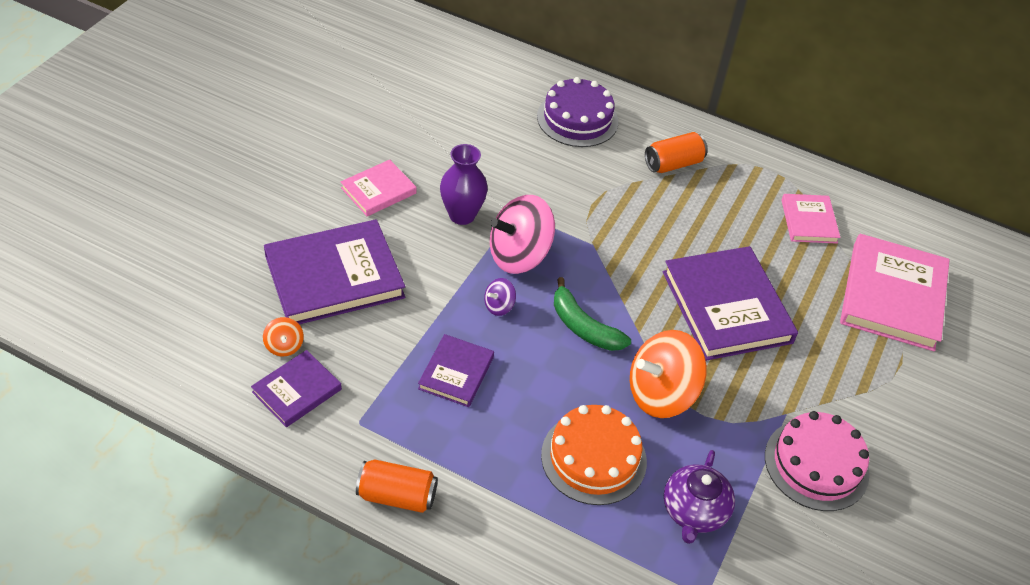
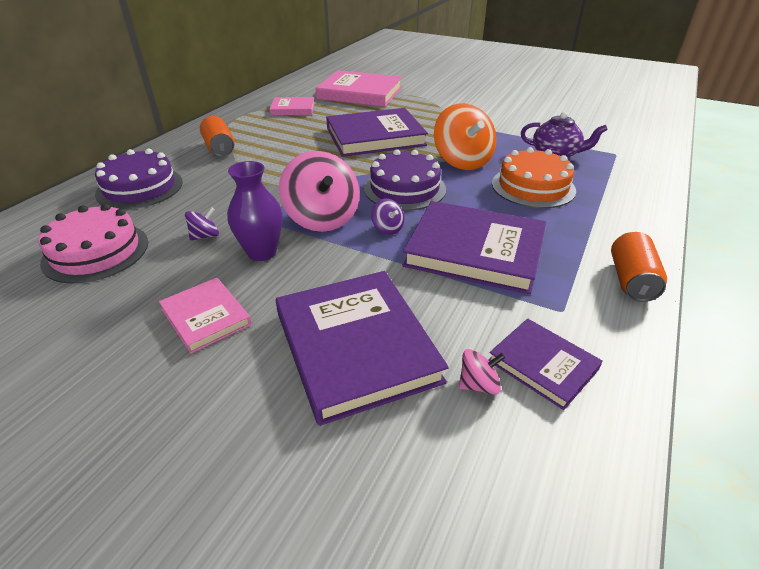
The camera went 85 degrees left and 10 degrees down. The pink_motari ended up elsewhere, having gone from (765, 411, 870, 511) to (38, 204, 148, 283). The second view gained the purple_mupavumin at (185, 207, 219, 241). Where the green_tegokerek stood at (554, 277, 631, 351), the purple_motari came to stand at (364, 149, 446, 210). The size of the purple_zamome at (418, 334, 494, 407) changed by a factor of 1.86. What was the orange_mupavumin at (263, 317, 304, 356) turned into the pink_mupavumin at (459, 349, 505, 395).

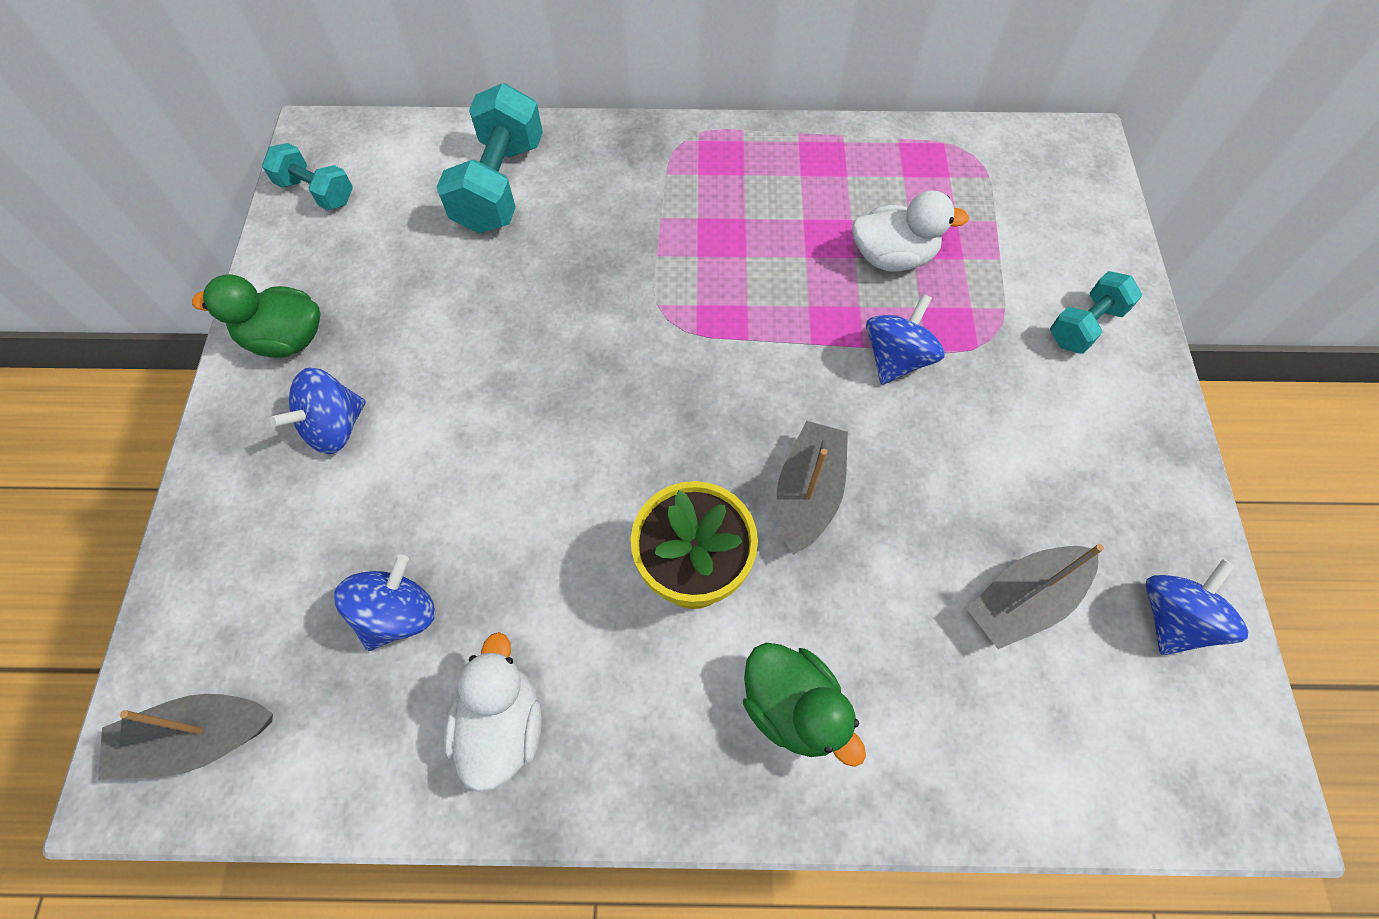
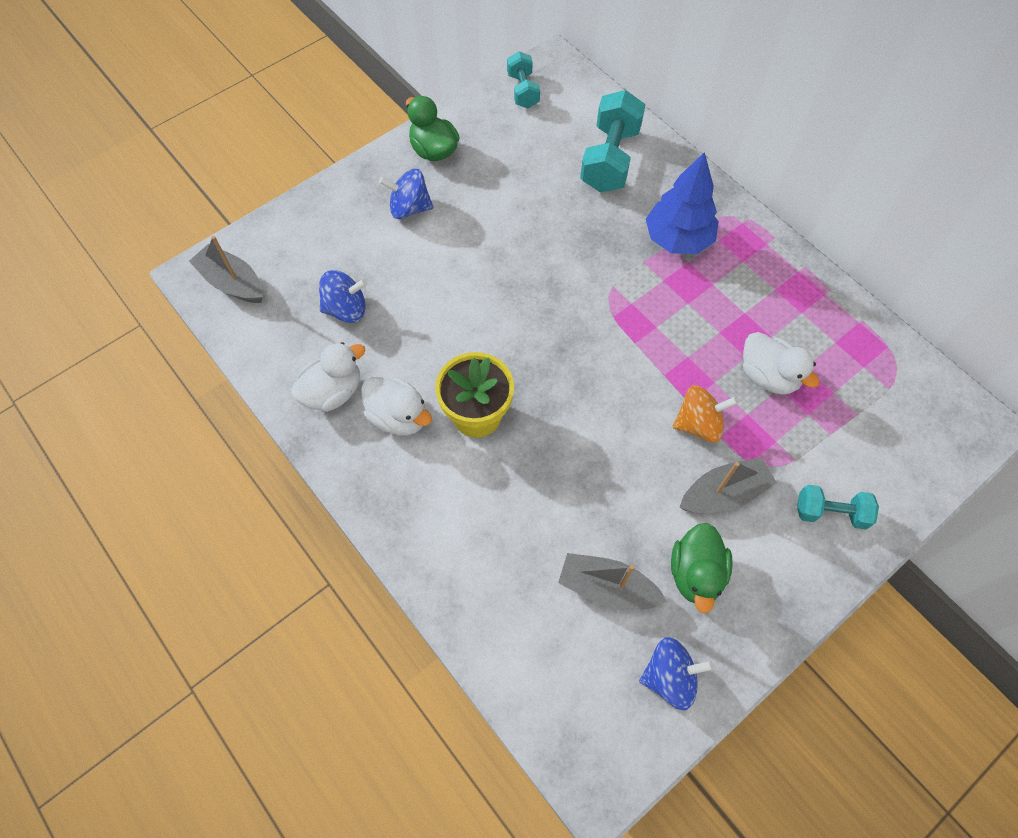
The camera went 50 degrees right and 0 degrees up. The second view gained the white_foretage at (361, 377, 432, 436). The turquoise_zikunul at (436, 83, 543, 234) ended up facing another way, 45 degrees counterclockwise from before. The second view gained the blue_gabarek at (646, 152, 719, 254). The green_foretage ended up elsewhere, having gone from (743, 643, 866, 767) to (671, 523, 733, 614). What was the blue_mupavumin at (866, 294, 945, 385) turned into the orange_mupavumin at (672, 385, 738, 443). The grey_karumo ended up elsewhere, having gone from (777, 421, 848, 555) to (680, 457, 777, 513).

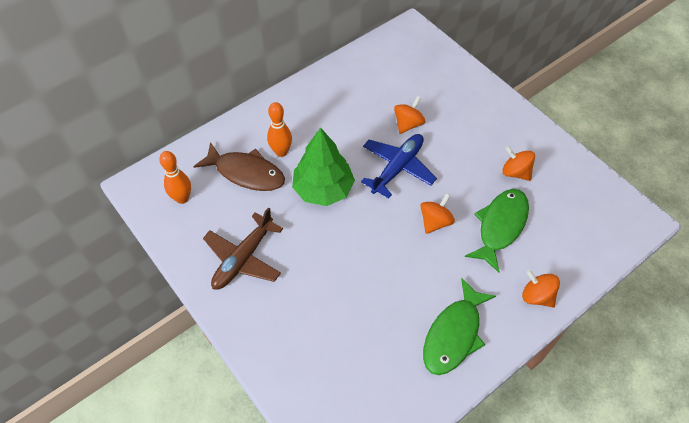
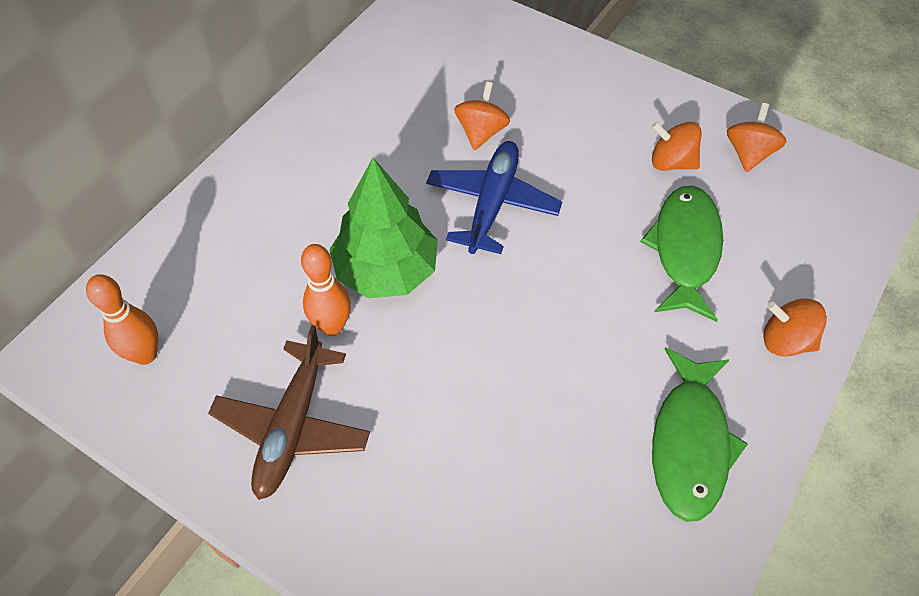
The camera went 20 degrees left and 0 degrees up. The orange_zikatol ended up elsewhere, having gone from (267, 102, 292, 157) to (301, 244, 351, 336). The orange_mupavumin ended up elsewhere, having gone from (420, 193, 455, 234) to (727, 103, 787, 172). The second view lost the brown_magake at (193, 142, 285, 191).

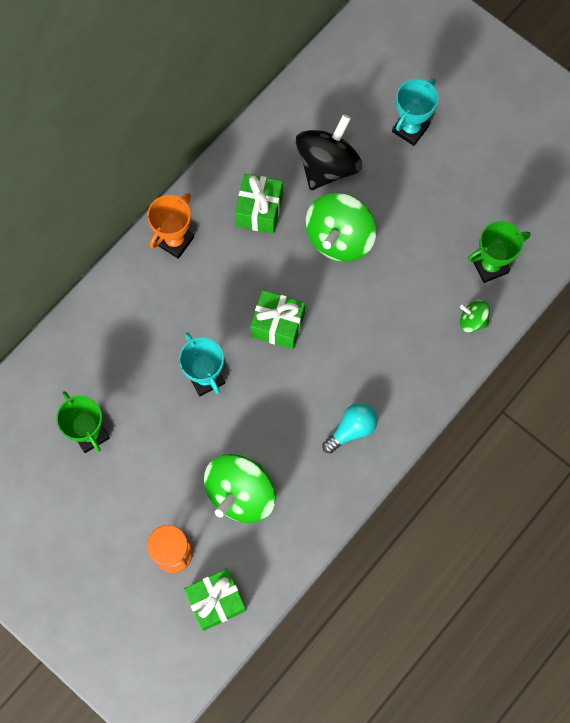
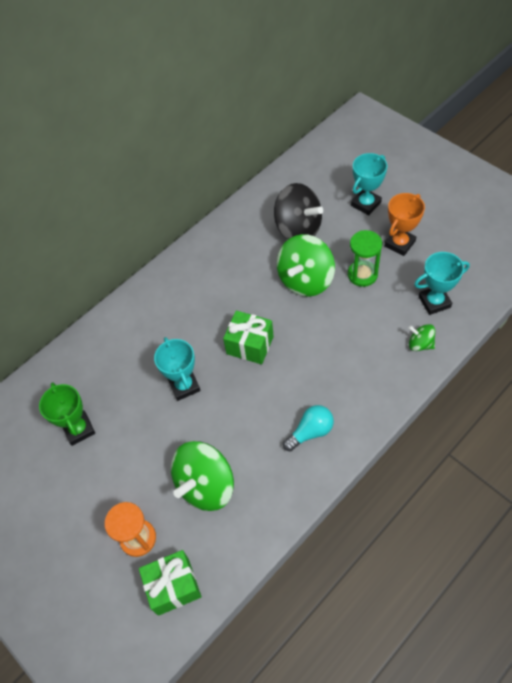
The camera went 10 degrees right and 15 degrees down. The black_mupavumin at (296, 114, 362, 190) ended up facing another way, 90 degrees clockwise from before. The second view gained the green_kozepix at (348, 230, 382, 287). The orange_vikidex ended up elsewhere, having gone from (147, 193, 194, 259) to (384, 193, 425, 256). What was the green_vikidex at (468, 221, 531, 283) turned into the turquoise_vikidex at (414, 252, 470, 315). The second view lost the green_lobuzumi at (235, 174, 283, 234).

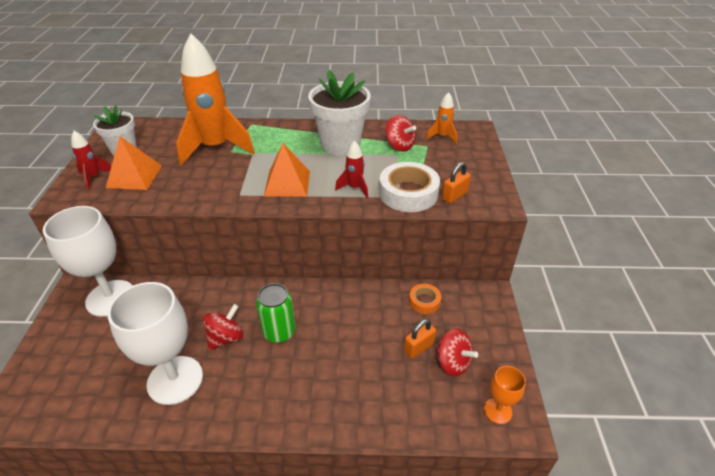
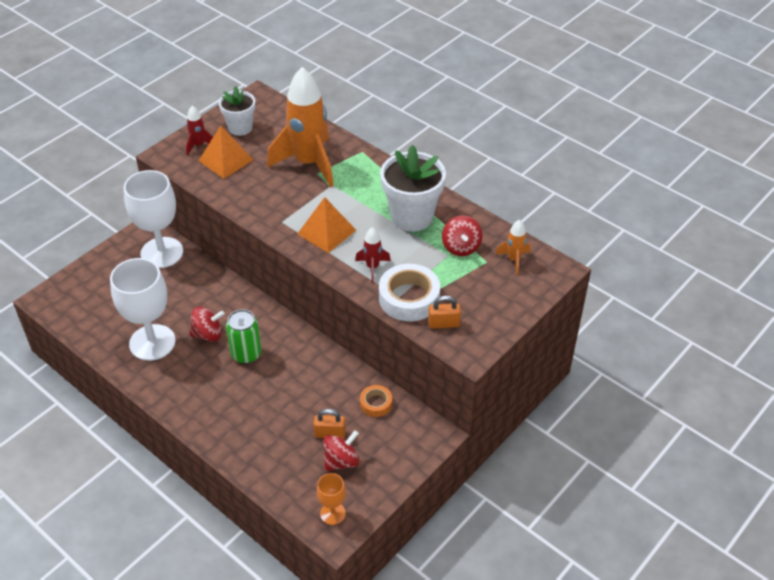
The camera went 40 degrees right and 5 degrees up. The red_mupavumin at (435, 329, 478, 376) ended up facing another way, 120 degrees counterclockwise from before.

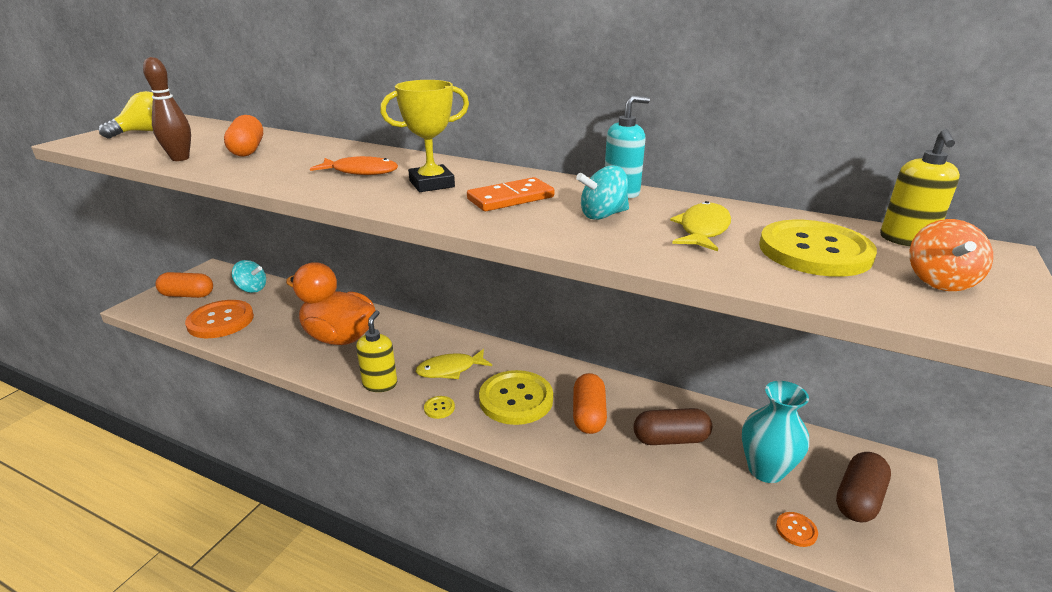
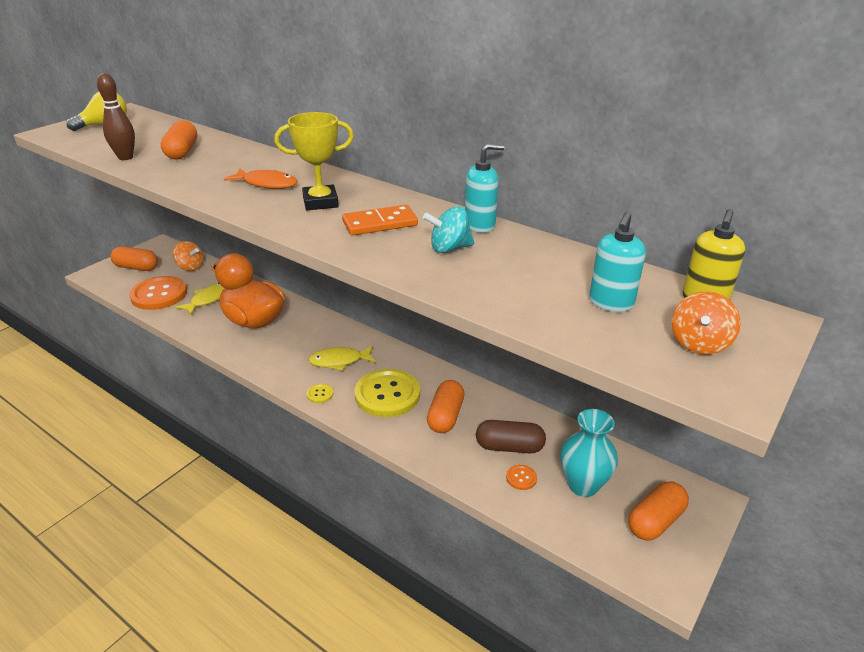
The camera went 10 degrees right and 5 degrees up. What was the turquoise_mupavumin at (232, 260, 266, 293) turned into the orange_mupavumin at (173, 241, 203, 271). The yellow_magake ended up elsewhere, having gone from (670, 201, 731, 251) to (175, 283, 224, 315). The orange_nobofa ended up elsewhere, having gone from (776, 512, 818, 547) to (506, 465, 537, 490). Where the yellow_nobofa stood at (759, 220, 877, 277), the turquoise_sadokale came to stand at (589, 212, 646, 312). What was the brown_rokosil at (836, 452, 891, 523) turned into the orange_rokosil at (628, 481, 689, 541). The second view lost the yellow_sadokale at (356, 310, 397, 392).

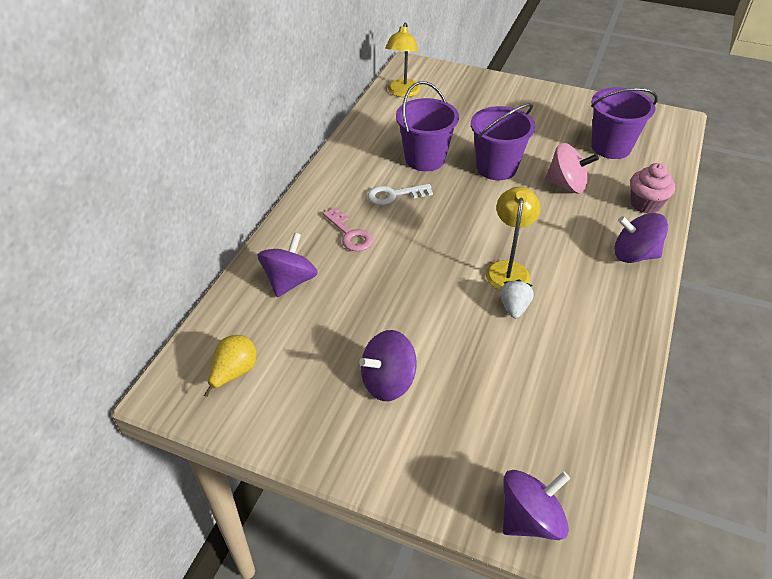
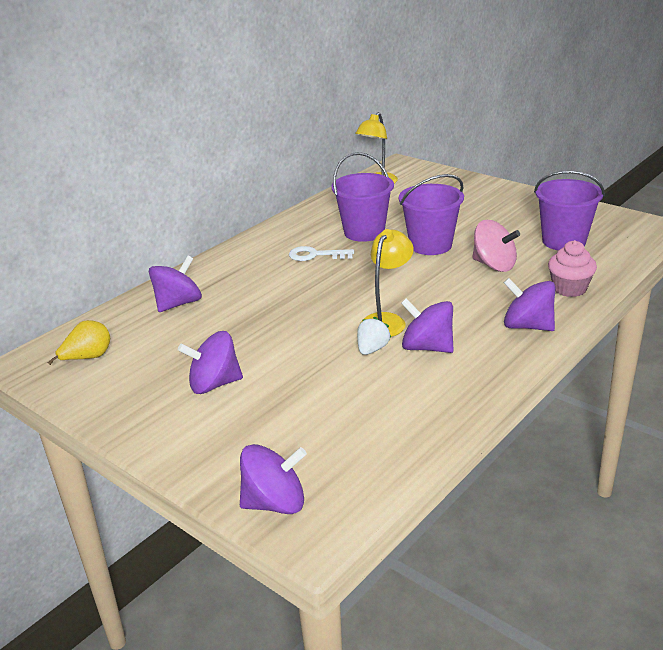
The camera went 20 degrees right and 15 degrees down. The second view gained the purple_mupavumin at (401, 298, 454, 353). The second view lost the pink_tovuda at (323, 207, 373, 251).

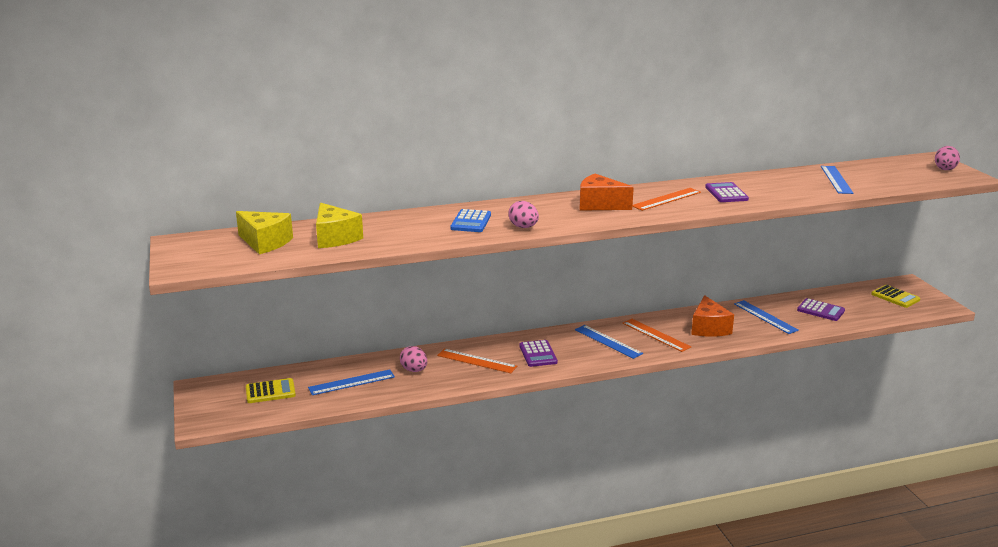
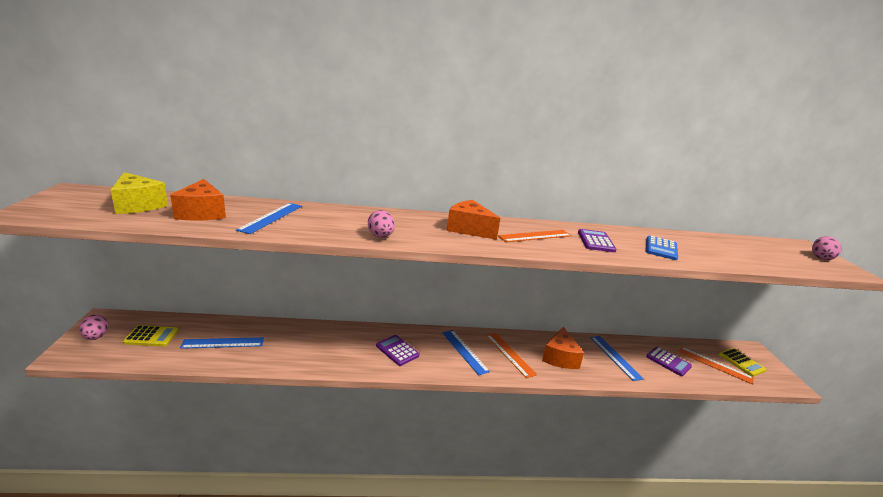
The camera went 10 degrees right and 0 degrees up. The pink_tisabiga ended up elsewhere, having gone from (400, 346, 427, 372) to (79, 315, 109, 340). What was the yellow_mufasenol at (316, 202, 363, 248) turned into the orange_mufasenol at (170, 179, 226, 221). The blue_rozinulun ended up elsewhere, having gone from (821, 166, 854, 194) to (236, 203, 302, 234). The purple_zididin at (519, 340, 558, 367) ended up facing another way, 135 degrees clockwise from before. The blue_zididin ended up elsewhere, having gone from (450, 209, 491, 232) to (646, 236, 678, 260). The orange_rozinulun ended up elsewhere, having gone from (437, 349, 517, 373) to (679, 347, 754, 384).

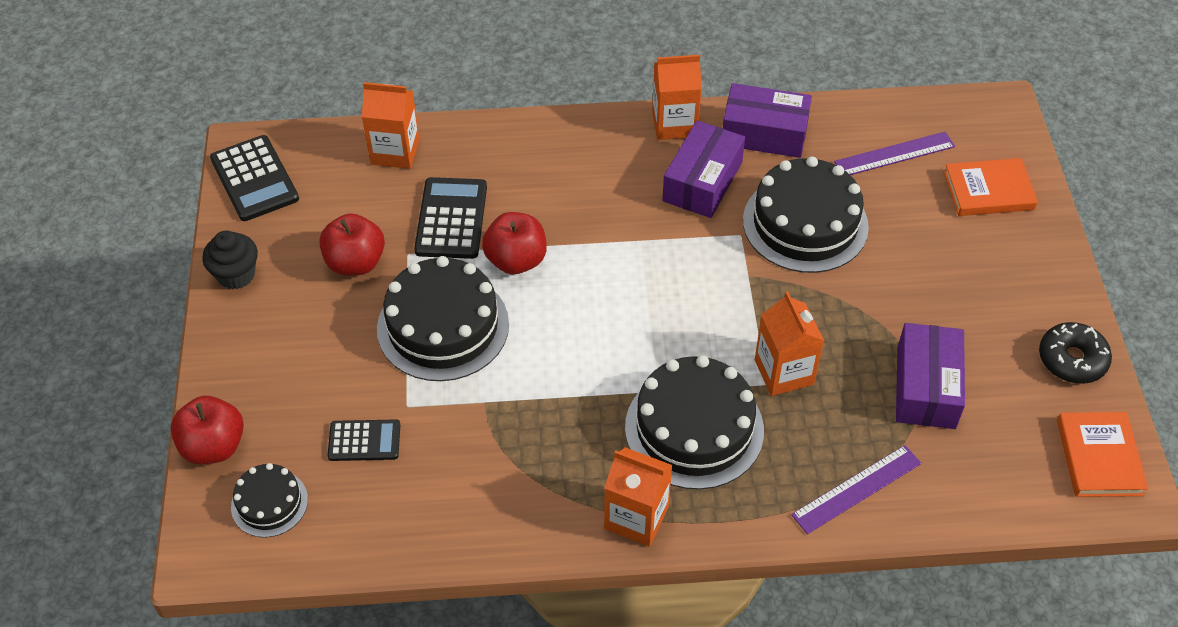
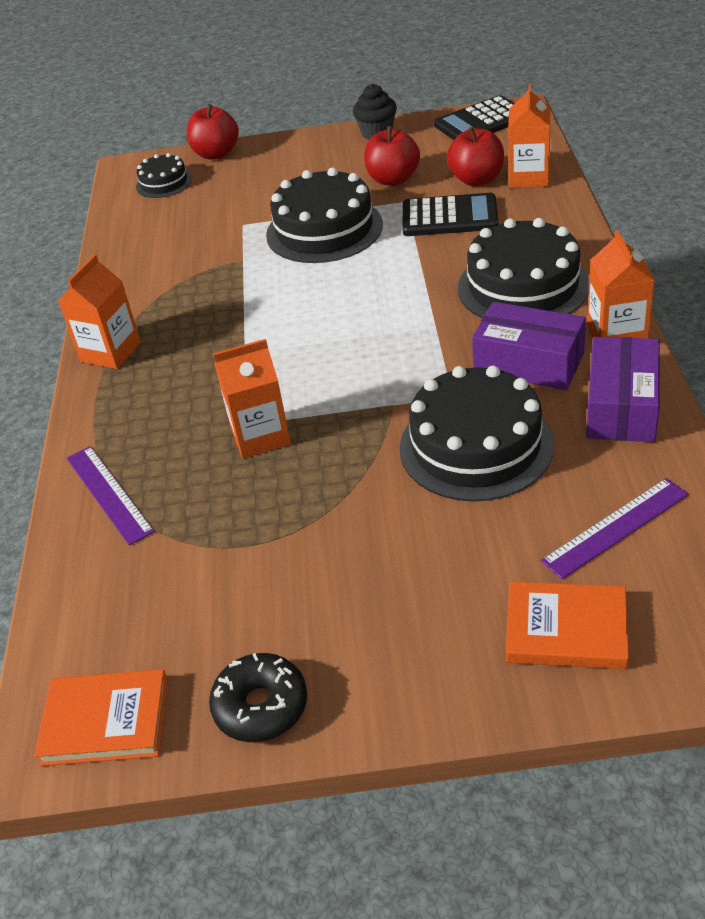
The camera went 95 degrees right and 10 degrees down. The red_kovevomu ended up elsewhere, having gone from (482, 212, 547, 274) to (447, 127, 504, 186). The black_motari ended up elsewhere, having gone from (625, 355, 764, 490) to (458, 218, 589, 318). The orange_zamome at (944, 158, 1038, 216) ended up facing another way, 75 degrees counterclockwise from before. The purple_rozinulun at (834, 132, 955, 175) ended up facing another way, 75 degrees clockwise from before. The second view lost the black_zididin at (327, 419, 400, 461). The second view lost the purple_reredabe at (896, 323, 965, 429).

